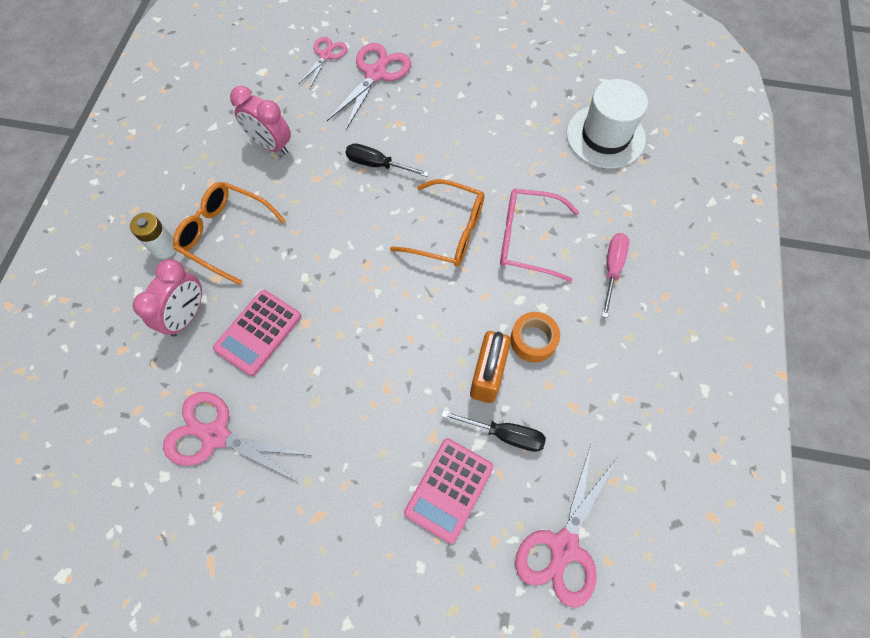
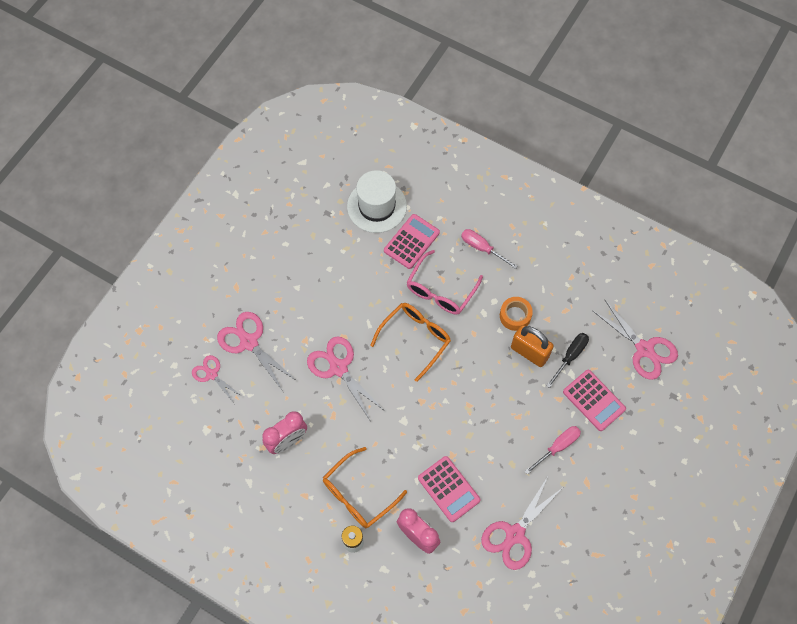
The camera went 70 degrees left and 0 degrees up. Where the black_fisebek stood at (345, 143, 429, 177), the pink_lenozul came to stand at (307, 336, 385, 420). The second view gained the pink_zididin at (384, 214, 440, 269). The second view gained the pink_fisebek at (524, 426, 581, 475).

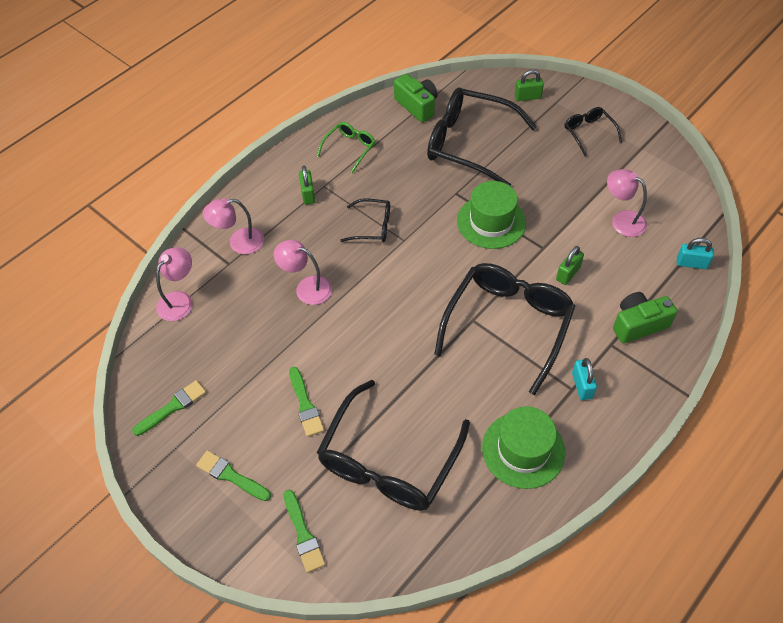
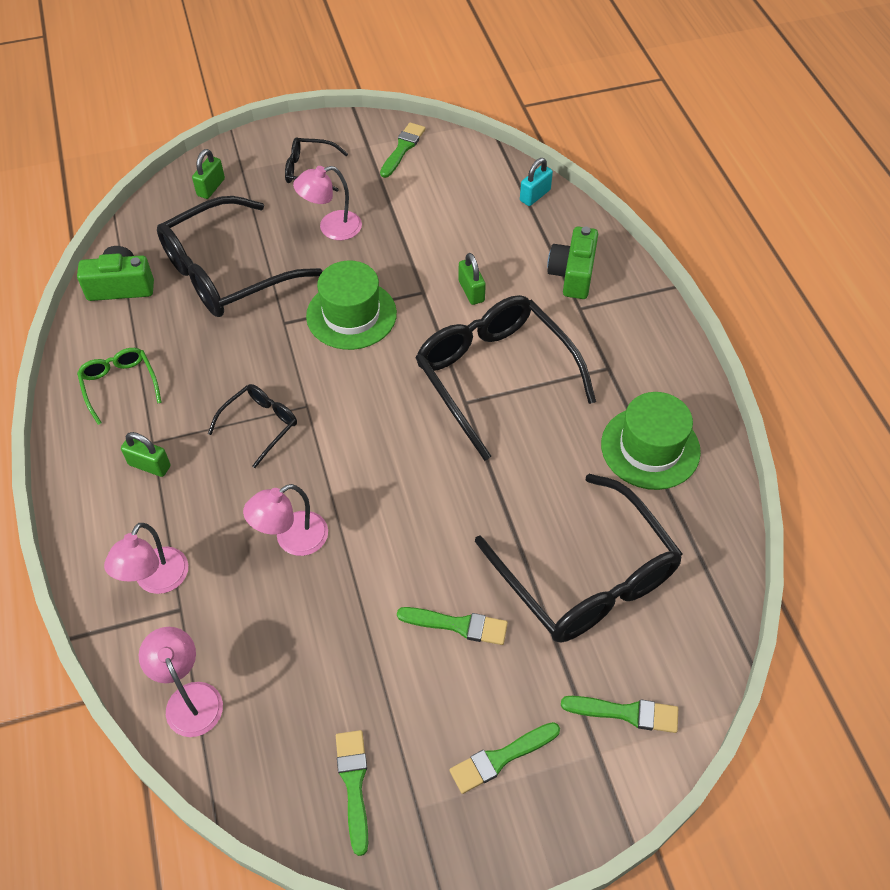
The camera went 60 degrees left and 0 degrees up. The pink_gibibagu ended up elsewhere, having gone from (607, 169, 647, 237) to (293, 166, 362, 240). The second view gained the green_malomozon at (380, 122, 426, 178). The second view lost the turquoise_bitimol at (572, 358, 597, 400).

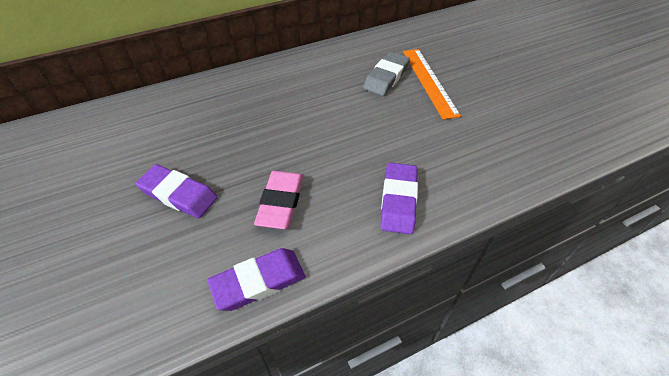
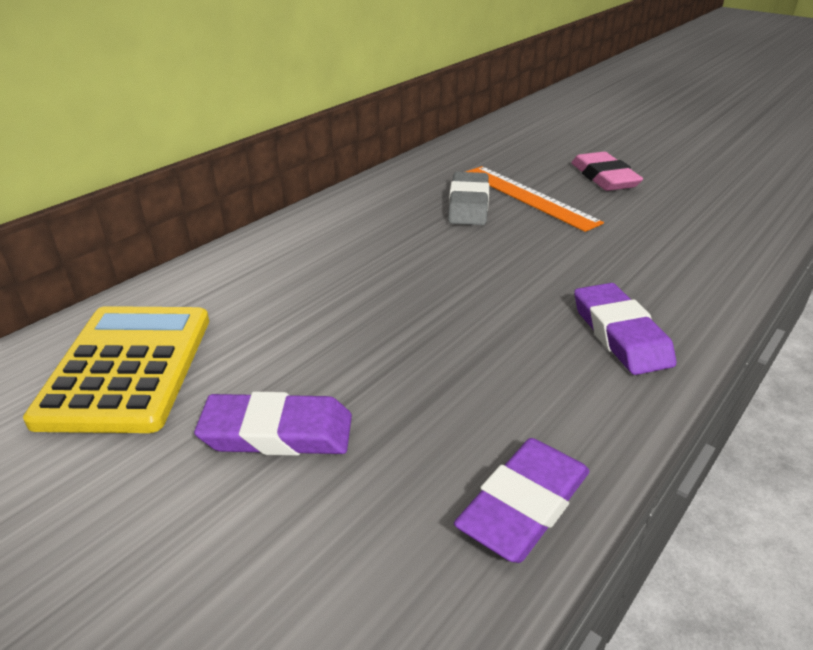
The camera went 25 degrees left and 15 degrees down. The second view gained the yellow_zididin at (23, 306, 209, 433). The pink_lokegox ended up elsewhere, having gone from (254, 171, 303, 229) to (571, 152, 643, 191).

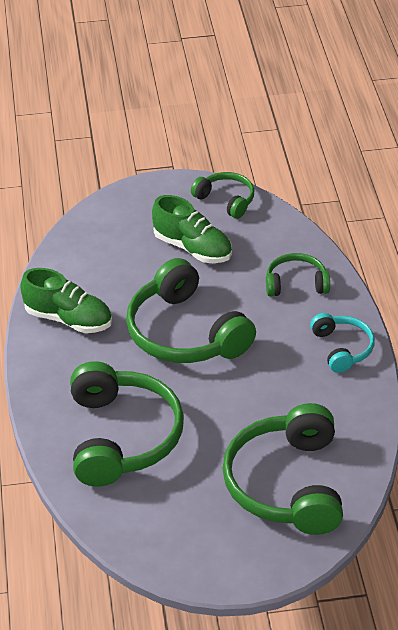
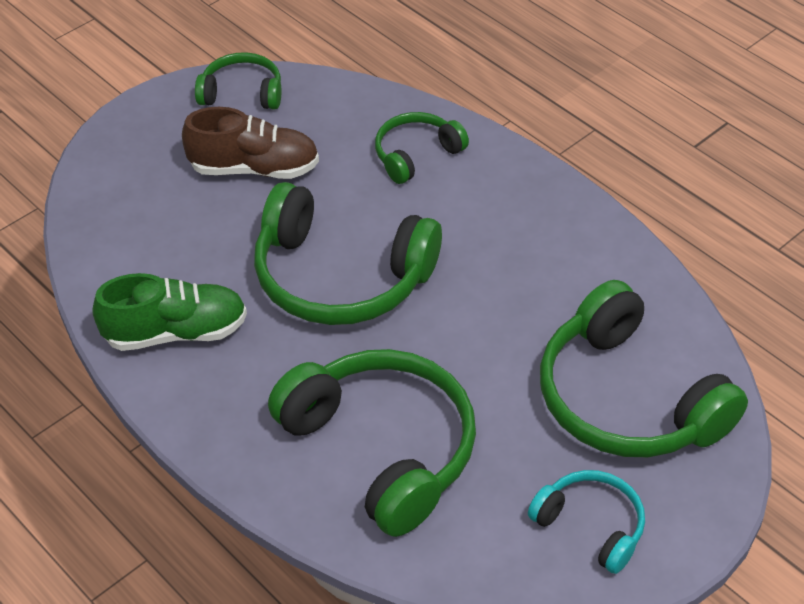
The camera went 35 degrees left and 5 degrees up. What was the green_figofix at (152, 195, 232, 263) turned into the brown_figofix at (182, 107, 319, 179). The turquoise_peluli ended up elsewhere, having gone from (310, 313, 375, 373) to (528, 470, 645, 574).

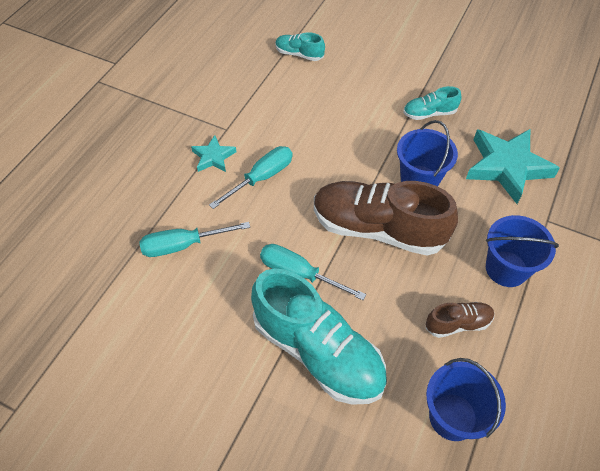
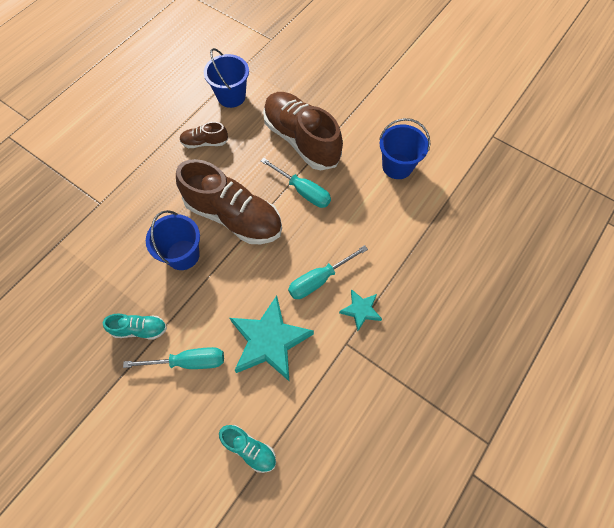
The camera went 170 degrees left and 10 degrees up. The turquoise_fisebek ended up elsewhere, having gone from (140, 222, 250, 257) to (123, 347, 224, 369). The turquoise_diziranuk ended up elsewhere, having gone from (466, 129, 560, 204) to (230, 296, 314, 381). What was the turquoise_figofix at (251, 268, 387, 405) turned into the brown_figofix at (263, 92, 343, 170). The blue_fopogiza ended up elsewhere, having gone from (486, 215, 559, 287) to (379, 118, 430, 179).

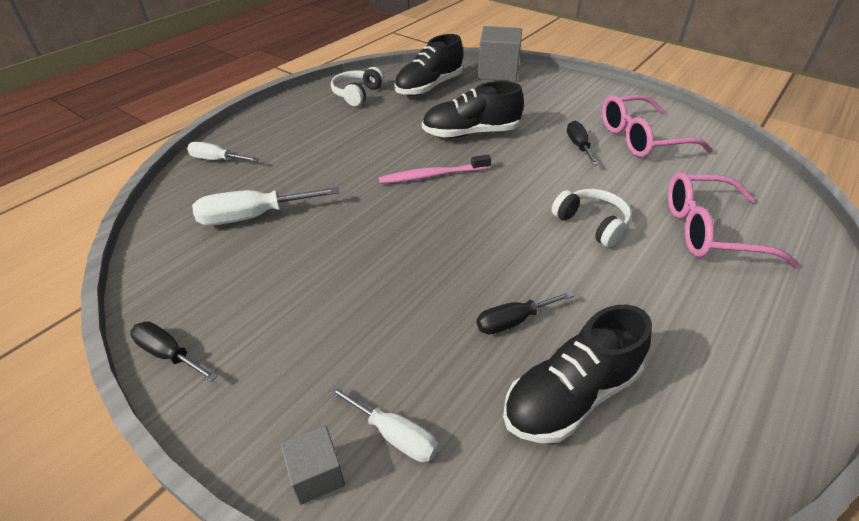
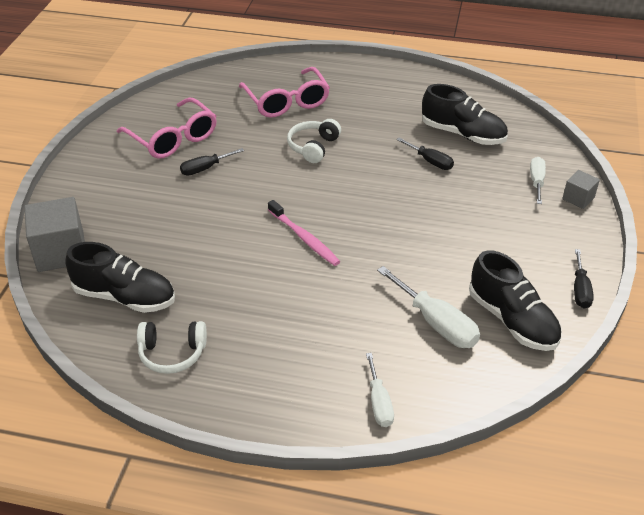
The camera went 115 degrees left and 0 degrees up. The black_figofix ended up elsewhere, having gone from (422, 81, 524, 138) to (469, 250, 562, 351).

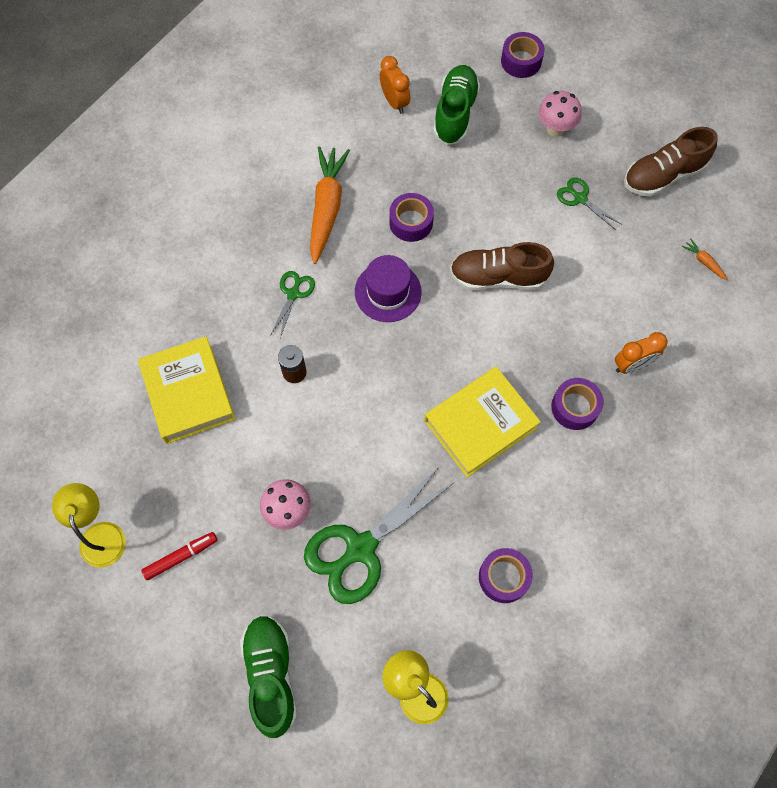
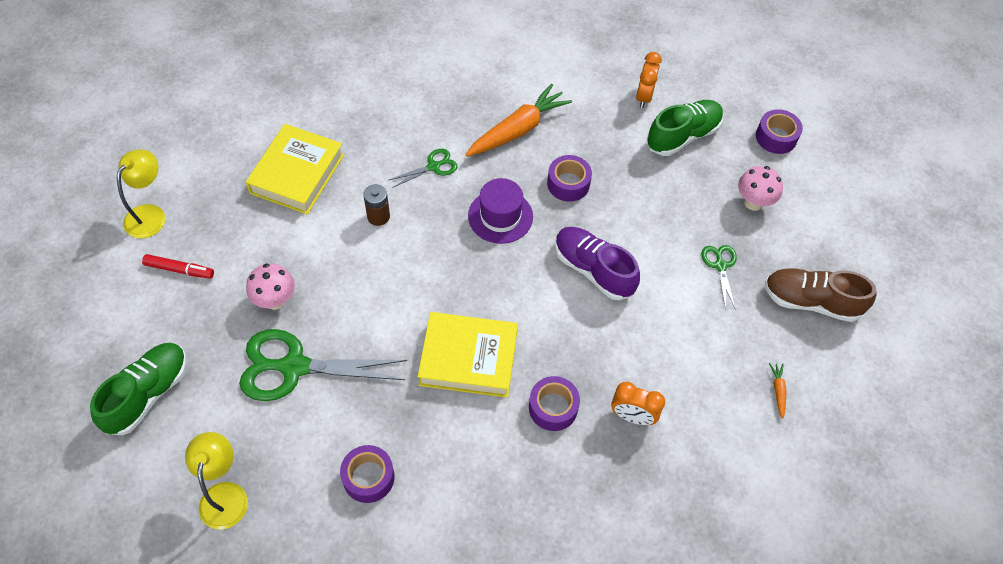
The camera went 40 degrees right and 10 degrees down. What was the brown_figofix at (450, 242, 554, 290) turned into the purple_figofix at (555, 227, 640, 300).

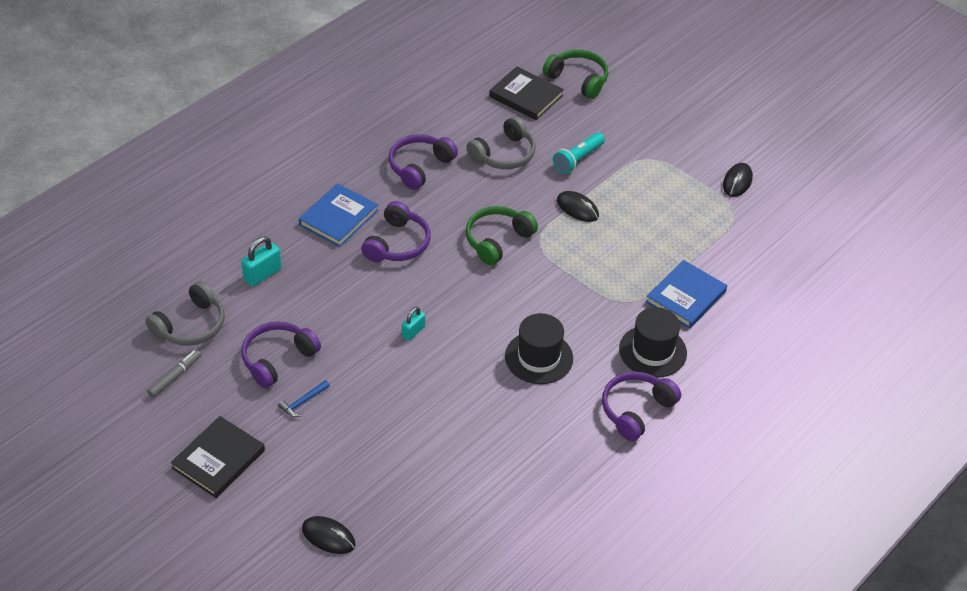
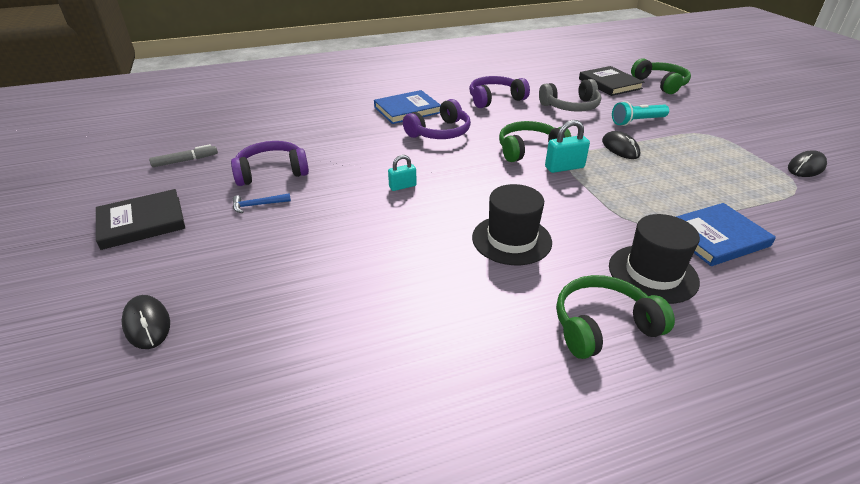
The camera went 30 degrees right and 10 degrees down. The turquoise_bitimol ended up elsewhere, having gone from (241, 237, 281, 286) to (545, 120, 590, 173). What was the purple_peluli at (602, 372, 681, 441) turned into the green_peluli at (556, 275, 675, 359). The second view lost the grey_peluli at (145, 281, 225, 346).

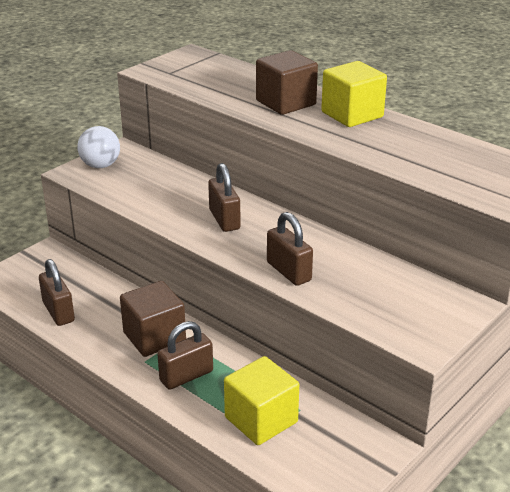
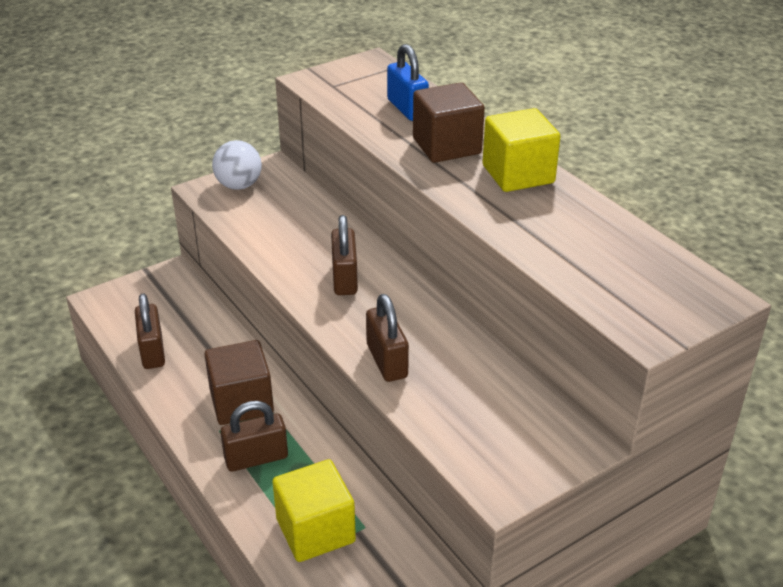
The camera went 15 degrees right and 5 degrees up. The second view gained the blue_bitimol at (387, 44, 429, 121).

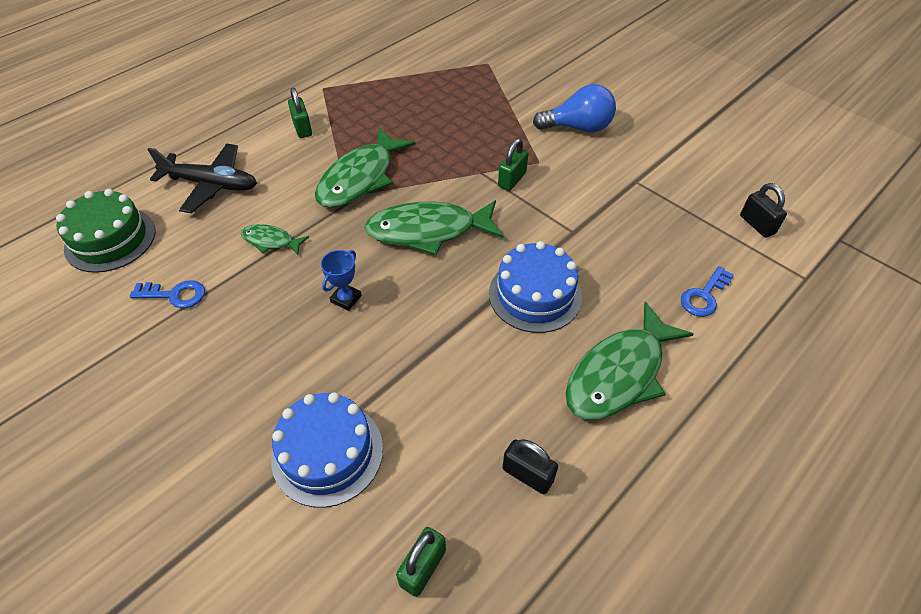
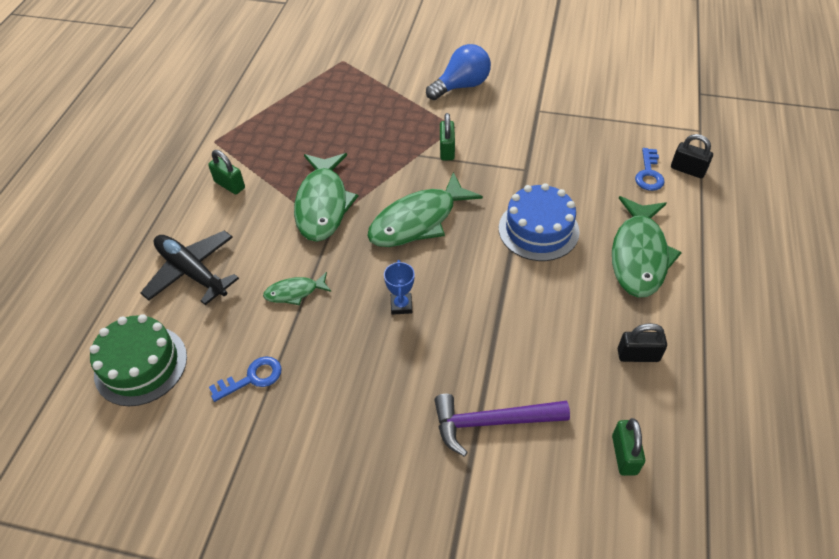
The camera went 30 degrees left and 0 degrees up. The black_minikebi at (147, 144, 257, 213) ended up facing another way, 120 degrees counterclockwise from before. Where the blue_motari stood at (271, 392, 383, 508), the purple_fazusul came to stand at (434, 394, 570, 457). The black_bitimol ended up elsewhere, having gone from (740, 183, 787, 238) to (671, 134, 713, 178).

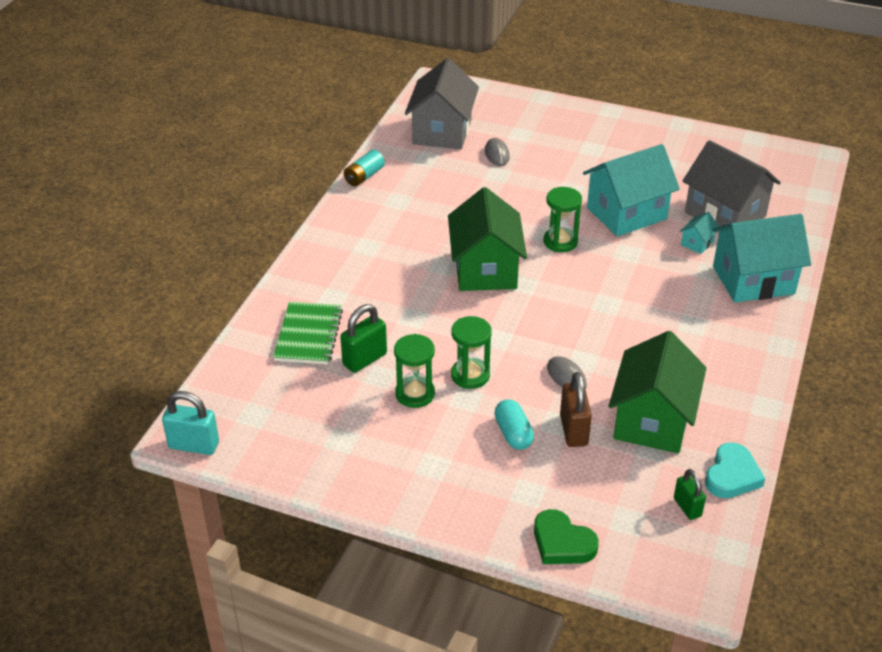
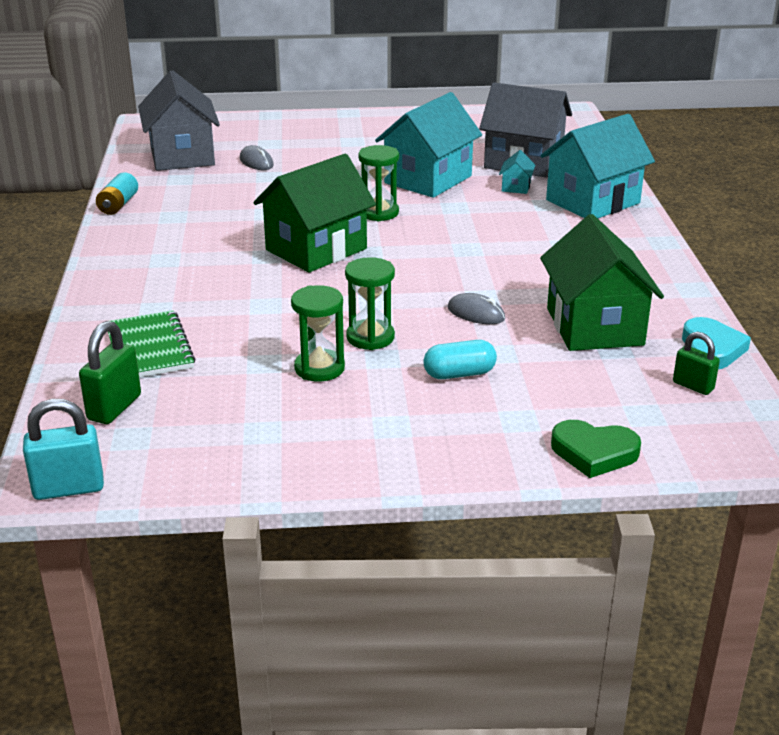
The camera went 25 degrees left and 10 degrees down. The green_bitimol ended up elsewhere, having gone from (340, 304, 387, 373) to (79, 321, 141, 424). The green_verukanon at (448, 187, 527, 291) ended up facing another way, 75 degrees clockwise from before. The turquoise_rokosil at (494, 399, 534, 450) ended up facing another way, 60 degrees counterclockwise from before. The second view lost the brown_bitimol at (560, 372, 592, 447).

